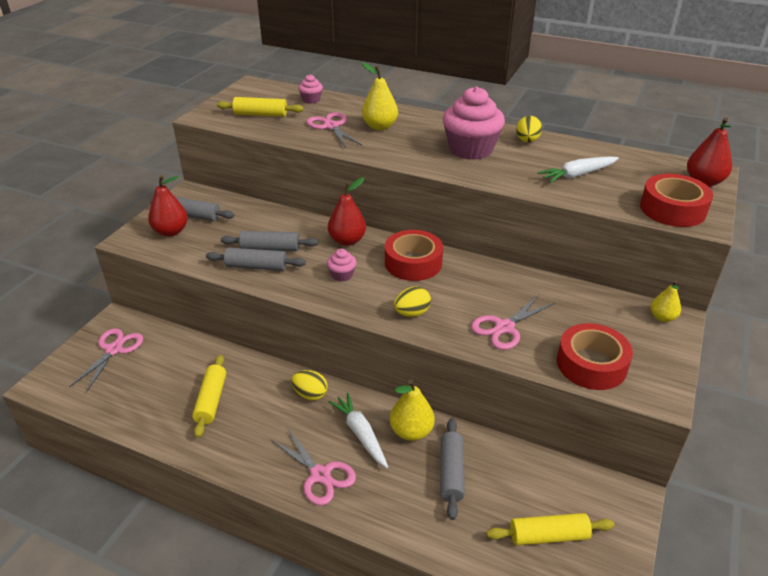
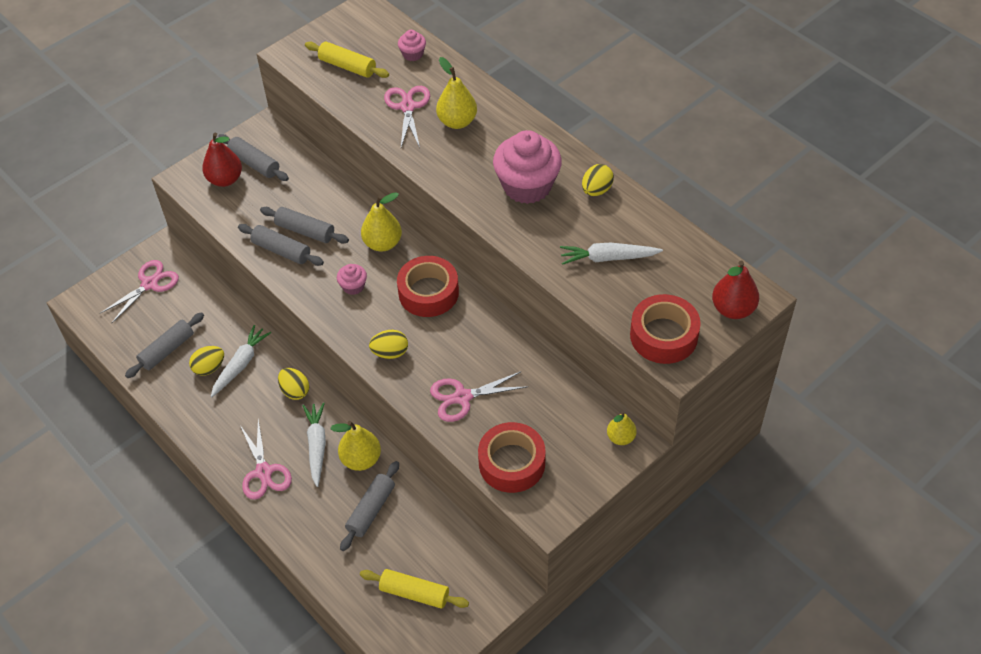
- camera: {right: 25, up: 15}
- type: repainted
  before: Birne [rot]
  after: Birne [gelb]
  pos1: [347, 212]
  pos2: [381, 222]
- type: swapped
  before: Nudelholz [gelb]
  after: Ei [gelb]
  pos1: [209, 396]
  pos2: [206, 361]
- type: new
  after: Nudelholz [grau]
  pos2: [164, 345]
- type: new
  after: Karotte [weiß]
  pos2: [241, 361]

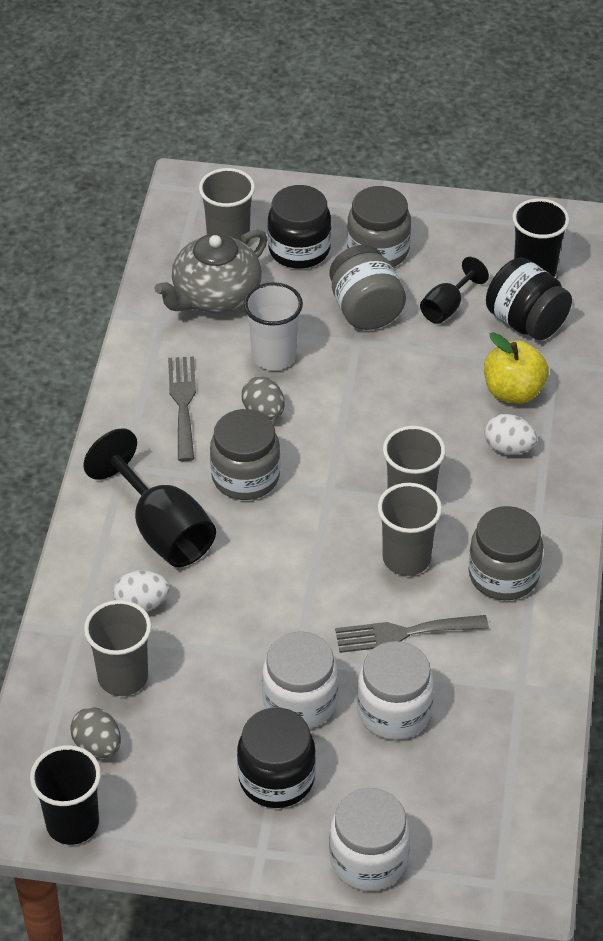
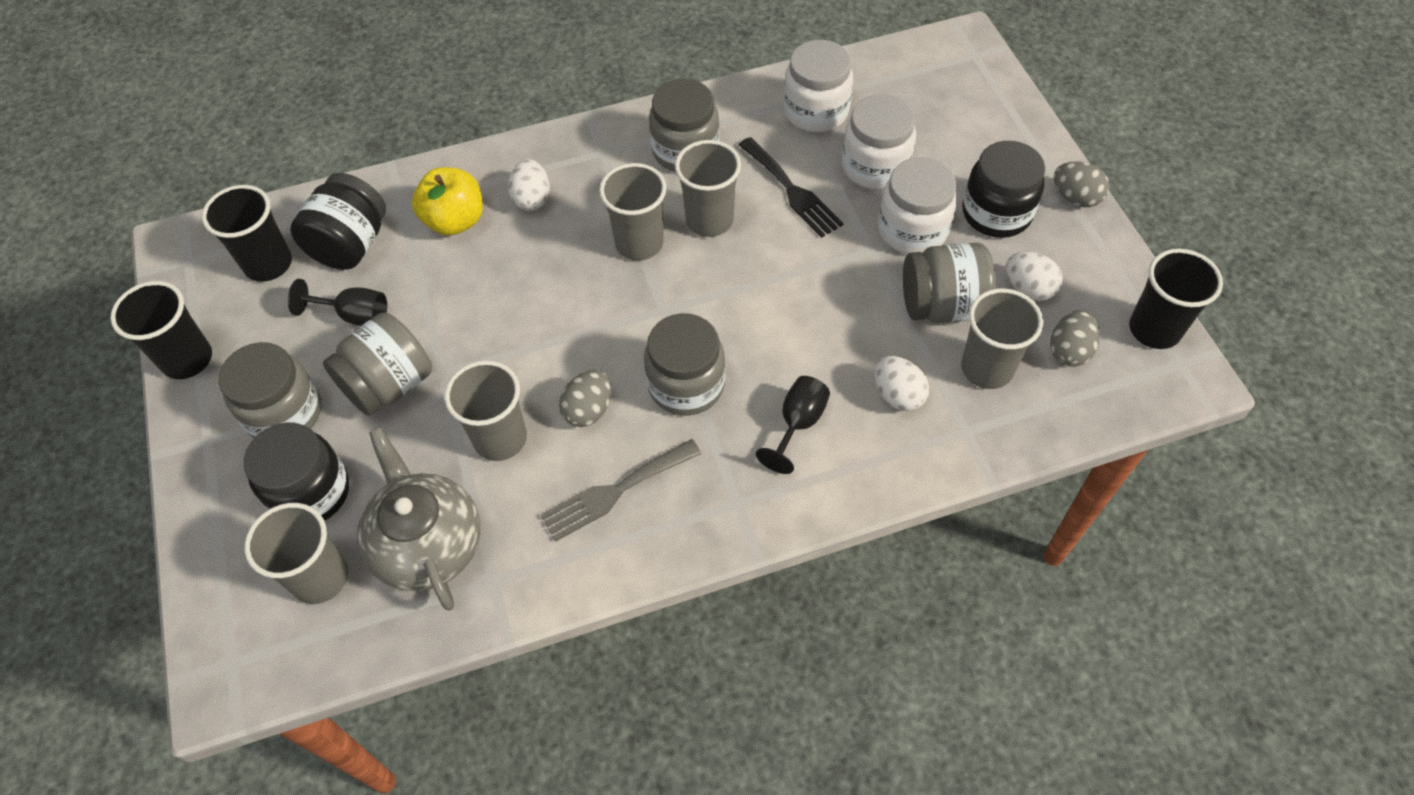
- camera: {right: -115, up: 10}
- type: rotated
  before: Teekanne [grau]
  pos1: [211, 271]
  pos2: [419, 519]
  turn: -135
- type: repainted
  before: Becher [weiß]
  after: Becher [grau]
  pos1: [273, 326]
  pos2: [486, 410]
- type: scaled
  before: Kelch [schwarz]
  pos1: [149, 497]
  pos2: [793, 425]
  scale: 0.56
- type: repainted
  before: Gabel [grau]
  after: Gabel [schwarz]
  pos1: [412, 634]
  pos2: [791, 187]
- type: shifted
  before: Einmachglas [weiß]
  pos1: [369, 839]
  pos2: [818, 86]
- type: new
  after: Ei [grau]
  pos2: [1081, 184]
- type: new
  after: Einmachglas [grau]
  pos2: [949, 283]
- type: new
  after: Ei [weiß]
  pos2: [1034, 276]
- type: new
  after: Becher [schwarz]
  pos2: [161, 330]

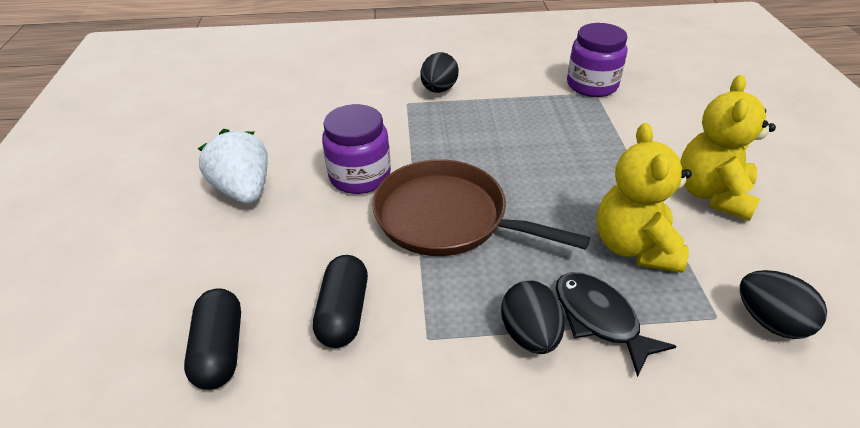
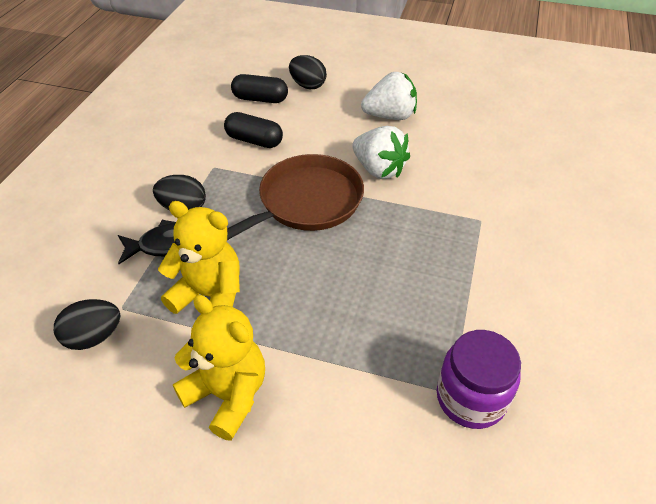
- camera: {right: 110, up: 5}
- type: shifted
  before: Ei [schwarz]
  pos1: [439, 72]
  pos2: [308, 72]
- type: swapped
  before: Einmachglas [lila]
  after: Erdbeere [weiß]
  pos1: [356, 149]
  pos2: [381, 152]

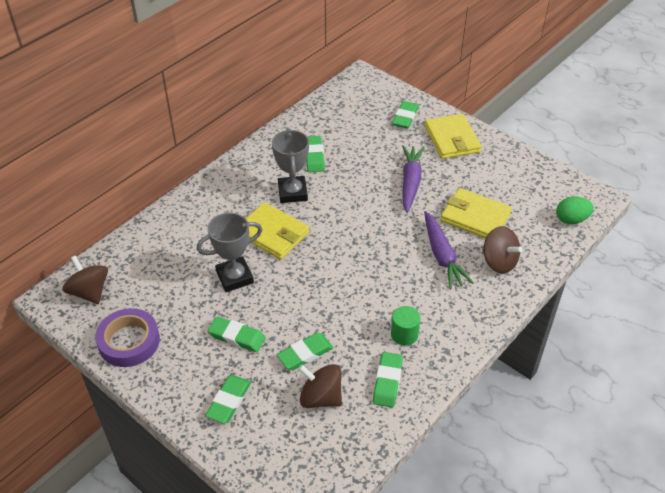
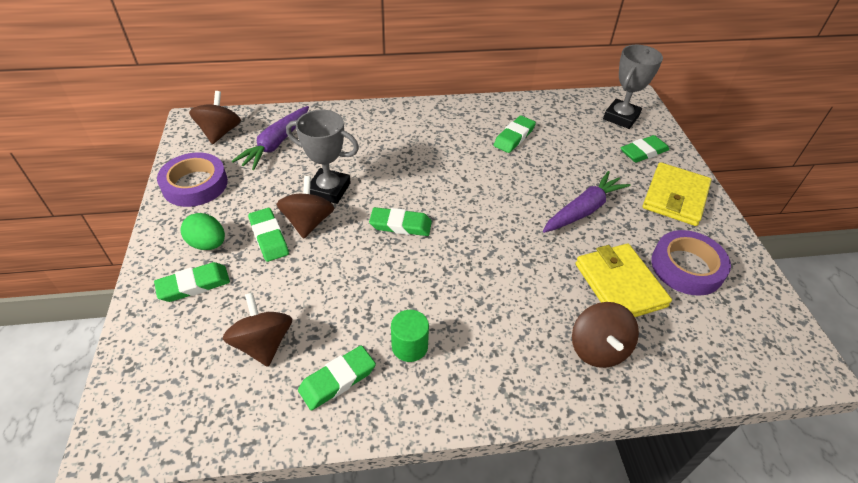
- camera: {right: 40, up: 0}
- type: shifted
  before: Pokal [grau]
  pos1: [290, 166]
  pos2: [633, 87]
- type: shifted
  before: Ei [grün]
  pos1: [575, 210]
  pos2: [203, 231]
- type: gone
  before: Geldbörse [gelb]
  pos1: [277, 230]
- type: shifted
  before: Karotte [lila]
  pos1: [449, 250]
  pos2: [270, 138]
- type: shifted
  before: Radiergummi [grün]
  pos1: [305, 351]
  pos2: [400, 221]
- type: new
  after: Kreisel [braun]
  pos2: [305, 207]
- type: new
  after: Klebeband [lila]
  pos2: [691, 263]

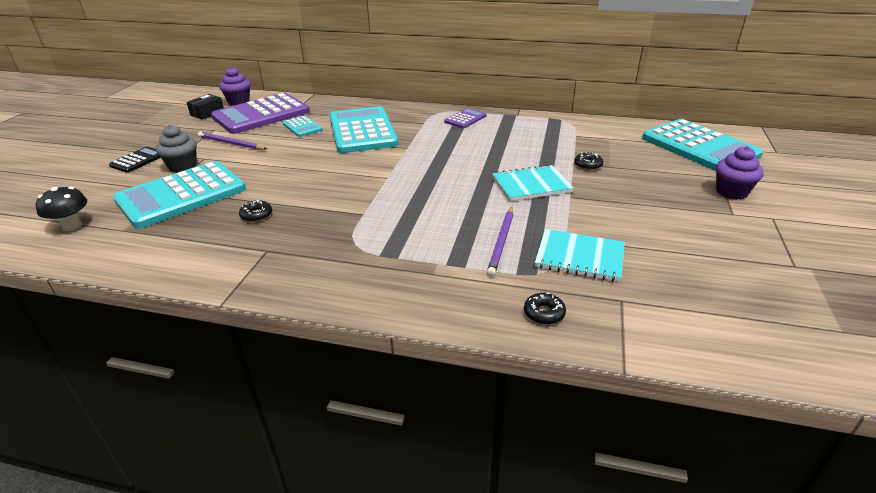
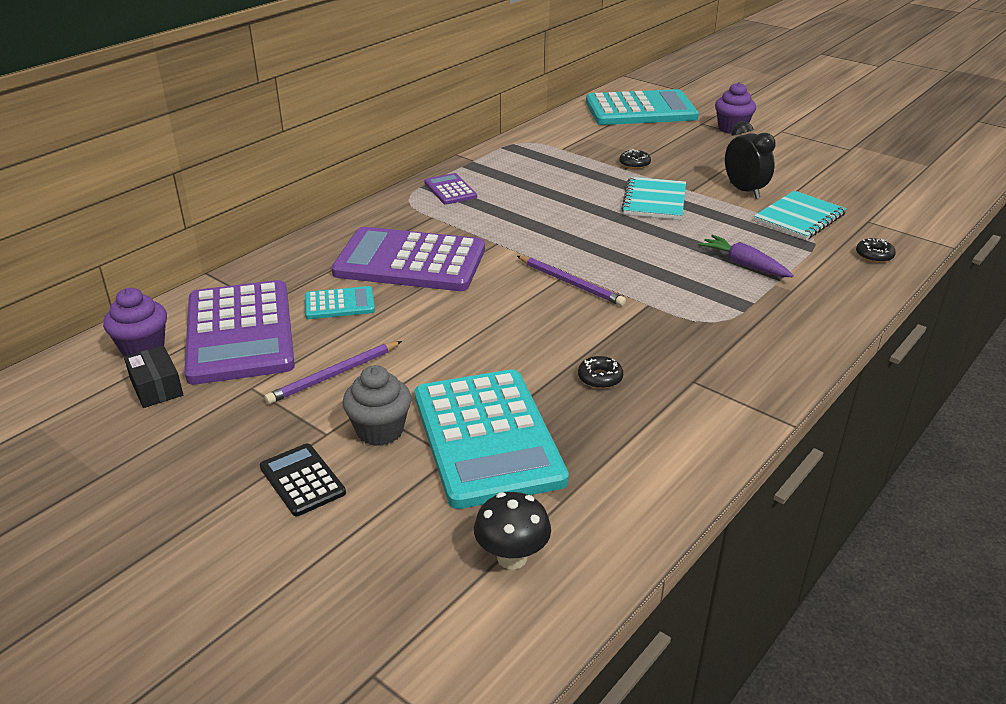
- camera: {right: -65, up: 0}
- type: repainted
  before: Taschenrechner [türkis]
  after: Taschenrechner [lila]
  pos1: [363, 129]
  pos2: [408, 259]
- type: shifted
  before: Bleistift [lila]
  pos1: [500, 242]
  pos2: [571, 281]
- type: new
  after: Wecker [schwarz]
  pos2: [750, 160]
- type: new
  after: Karotte [lila]
  pos2: [746, 256]

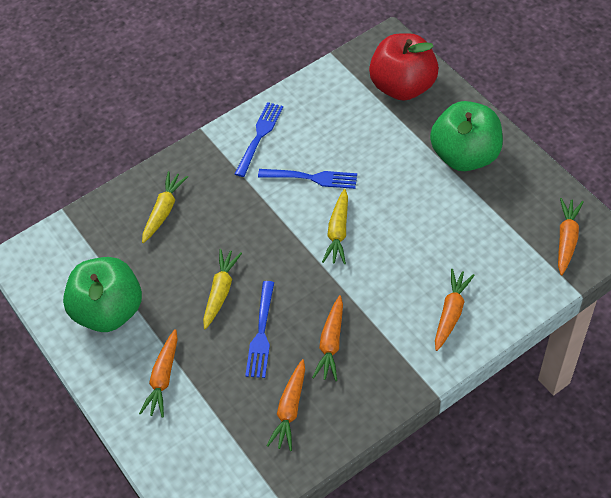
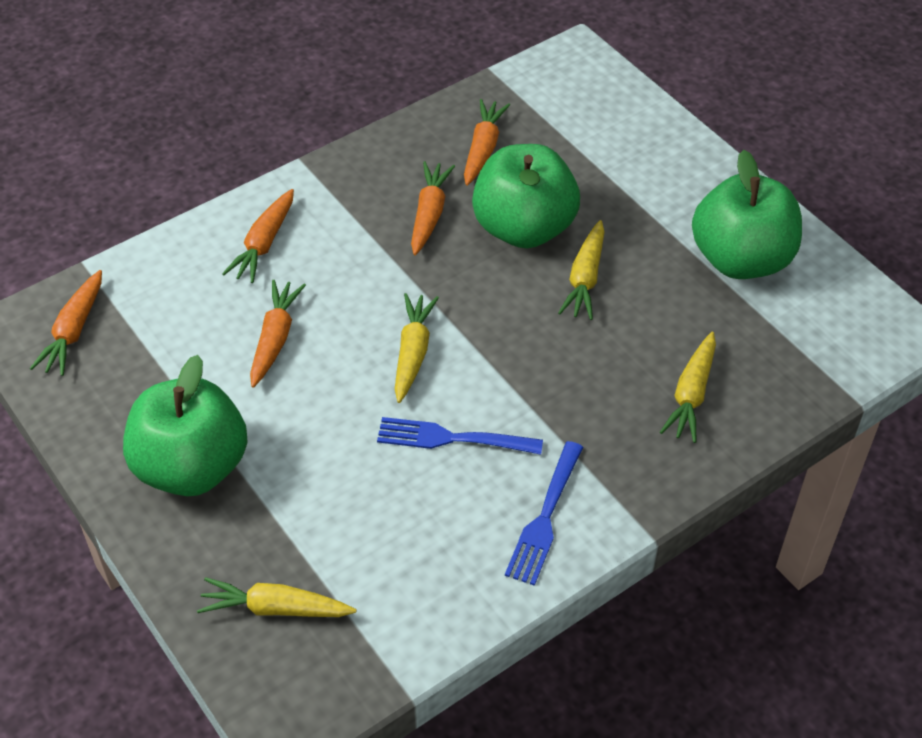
- camera: {right: 175, up: -5}
- type: swapped
  before: Apfel [rot]
  after: Karotte [gelb]
  pos1: [404, 67]
  pos2: [277, 597]
- type: swapped
  before: Gabel [blau]
  after: Apfel [grün]
  pos1: [259, 329]
  pos2: [526, 196]
- type: shifted
  before: Karotte [orange]
  pos1: [158, 373]
  pos2: [278, 334]

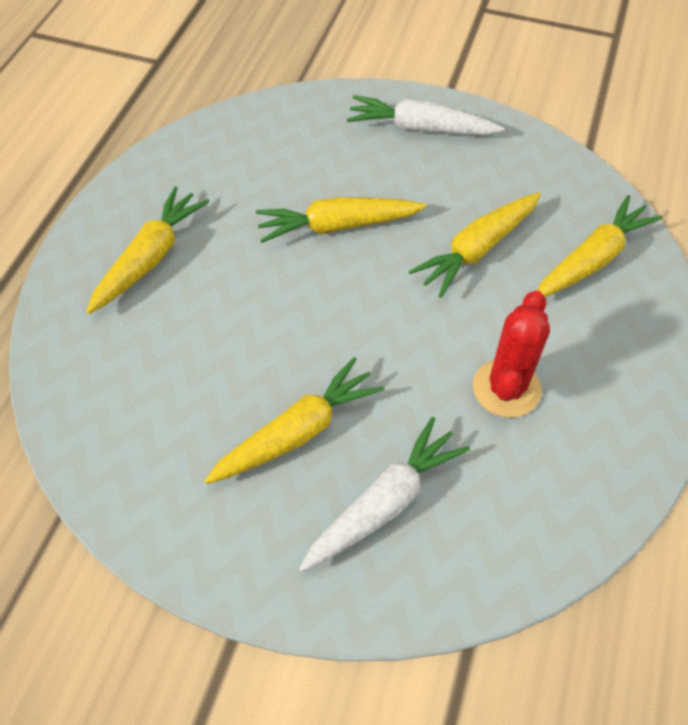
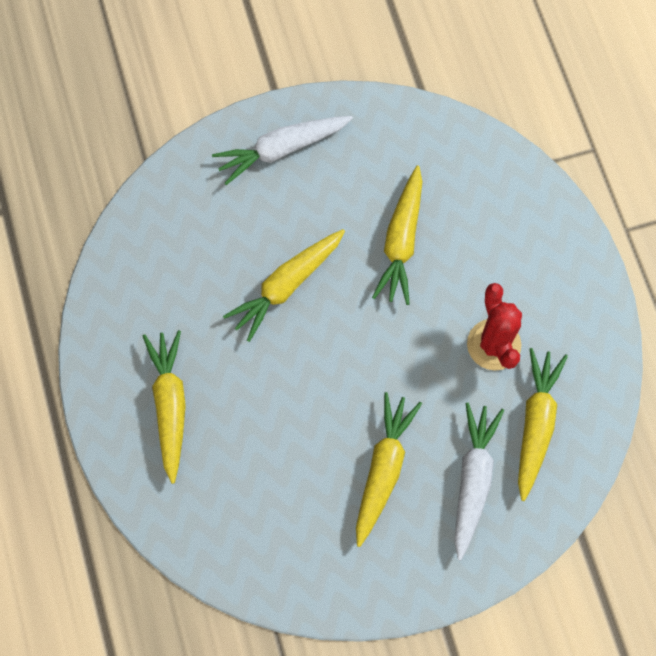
- camera: {right: -35, up: 15}
- type: shifted
  before: Karotte [gelb]
  pos1: [599, 246]
  pos2: [543, 424]

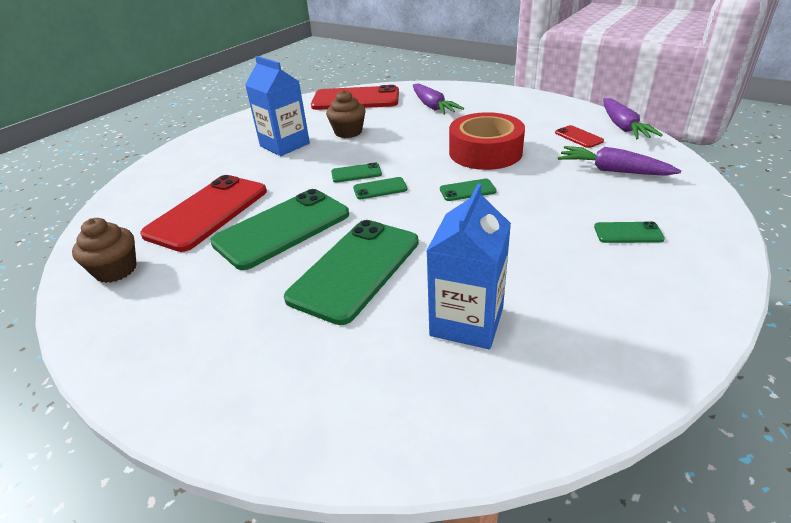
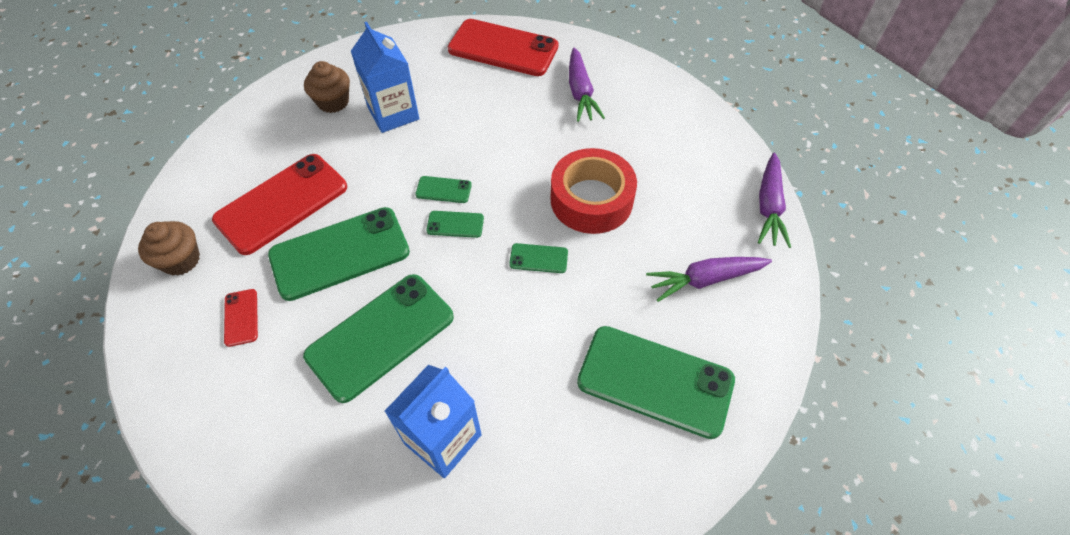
- camera: {right: 15, up: 20}
- type: shifted
  before: Muffin [braun]
  pos1: [346, 114]
  pos2: [327, 87]
- type: shifted
  before: Handy [rot]
  pos1: [579, 136]
  pos2: [241, 318]
- type: rotated
  before: Karotte [lila]
  pos1: [619, 161]
  pos2: [709, 279]
  turn: -60
- type: scaled
  before: Handy [grün]
  pos1: [629, 232]
  pos2: [656, 382]
  scale: 2.3

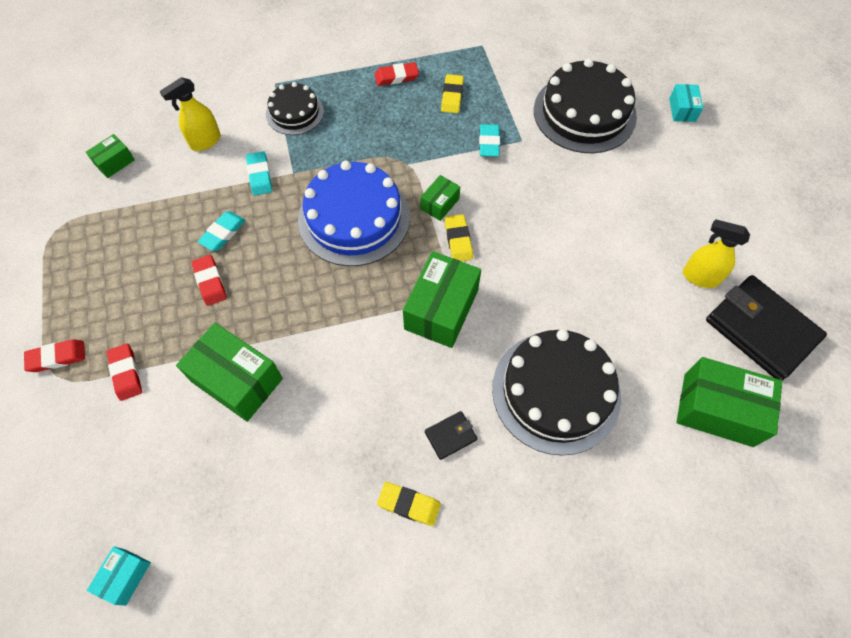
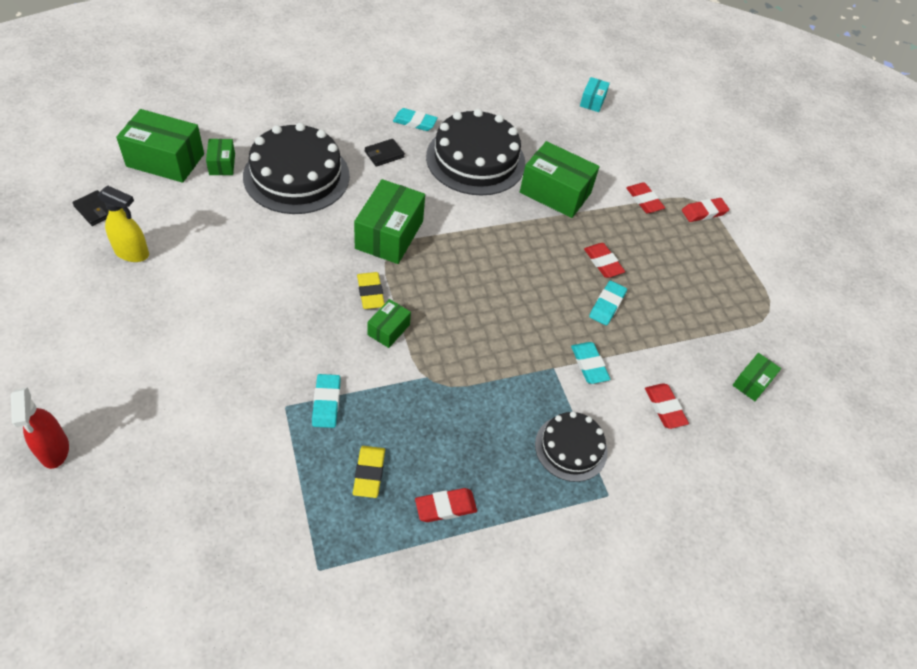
- camera: {right: 170, up: -10}
- type: shifted
  before: Kuchen [schwarz]
  pos1: [585, 105]
  pos2: [475, 152]
- type: swapped
  before: Sprühflasche [gelb]
  after: Radiergummi [rot]
  pos1: [190, 114]
  pos2: [667, 406]
- type: swapped
  before: Schachtel [türkis]
  after: Sprühflasche [rot]
  pos1: [686, 103]
  pos2: [40, 428]
- type: gone
  before: Kuchen [blau]
  pos1: [354, 213]
- type: scaled
  before: Geldbörse [schwarz]
  pos1: [766, 328]
  pos2: [90, 208]
  scale: 0.44
- type: repainted
  before: Radiergummi [gelb]
  after: Radiergummi [türkis]
  pos1: [409, 504]
  pos2: [415, 119]
- type: new
  after: Schachtel [grün]
  pos2: [220, 157]

